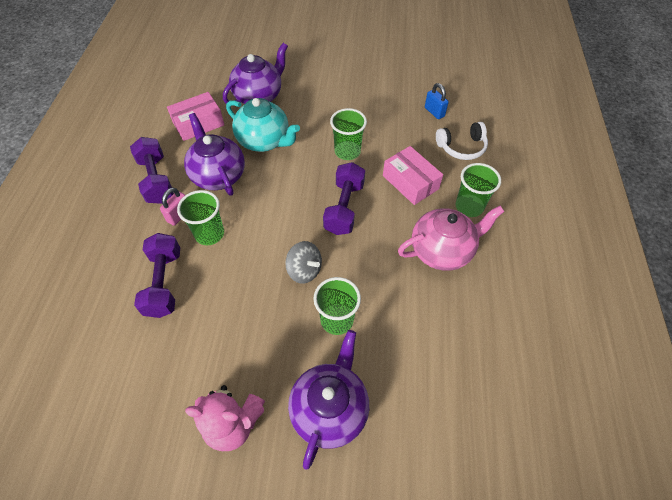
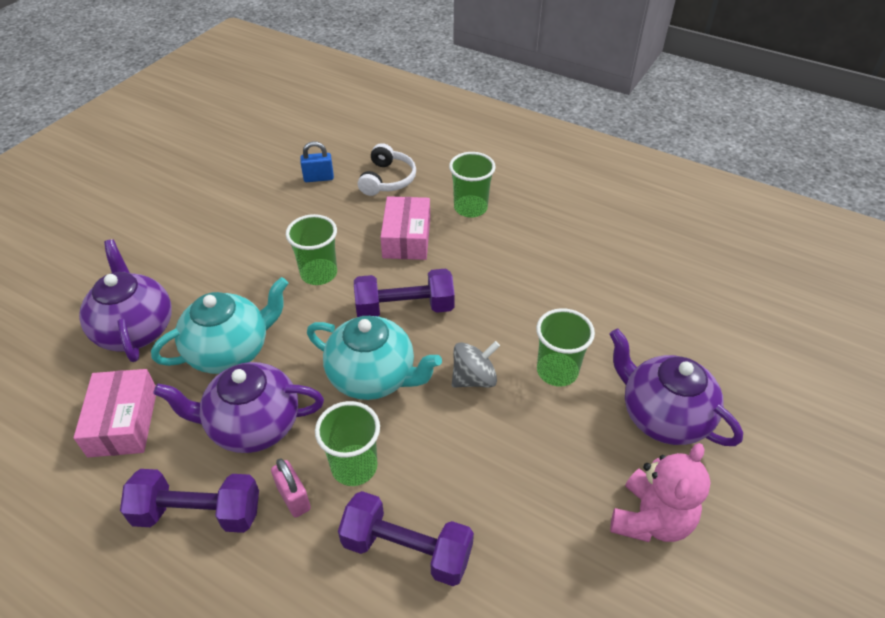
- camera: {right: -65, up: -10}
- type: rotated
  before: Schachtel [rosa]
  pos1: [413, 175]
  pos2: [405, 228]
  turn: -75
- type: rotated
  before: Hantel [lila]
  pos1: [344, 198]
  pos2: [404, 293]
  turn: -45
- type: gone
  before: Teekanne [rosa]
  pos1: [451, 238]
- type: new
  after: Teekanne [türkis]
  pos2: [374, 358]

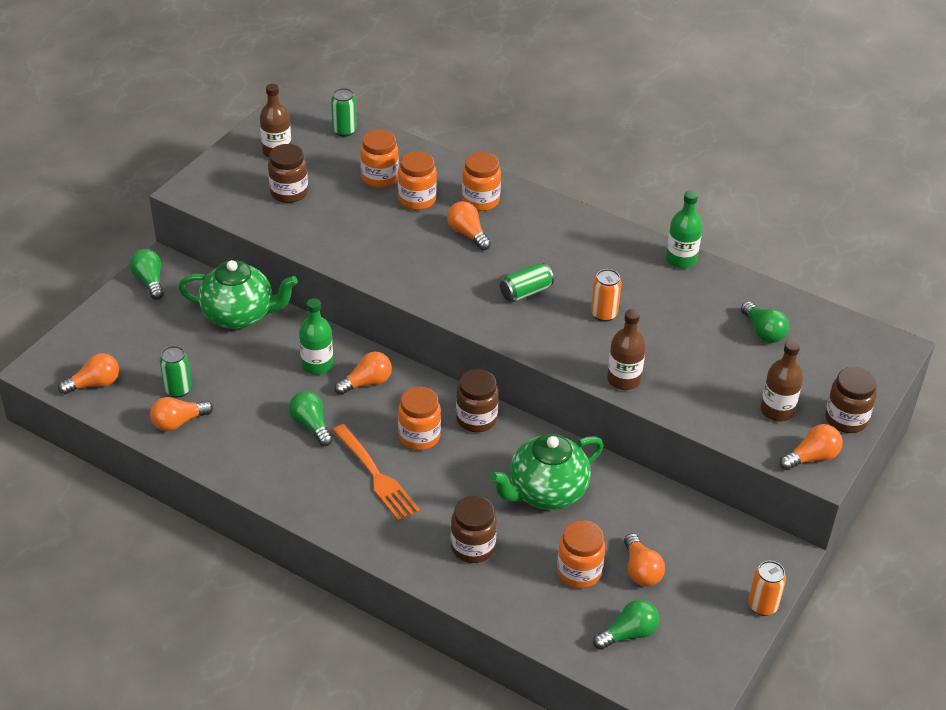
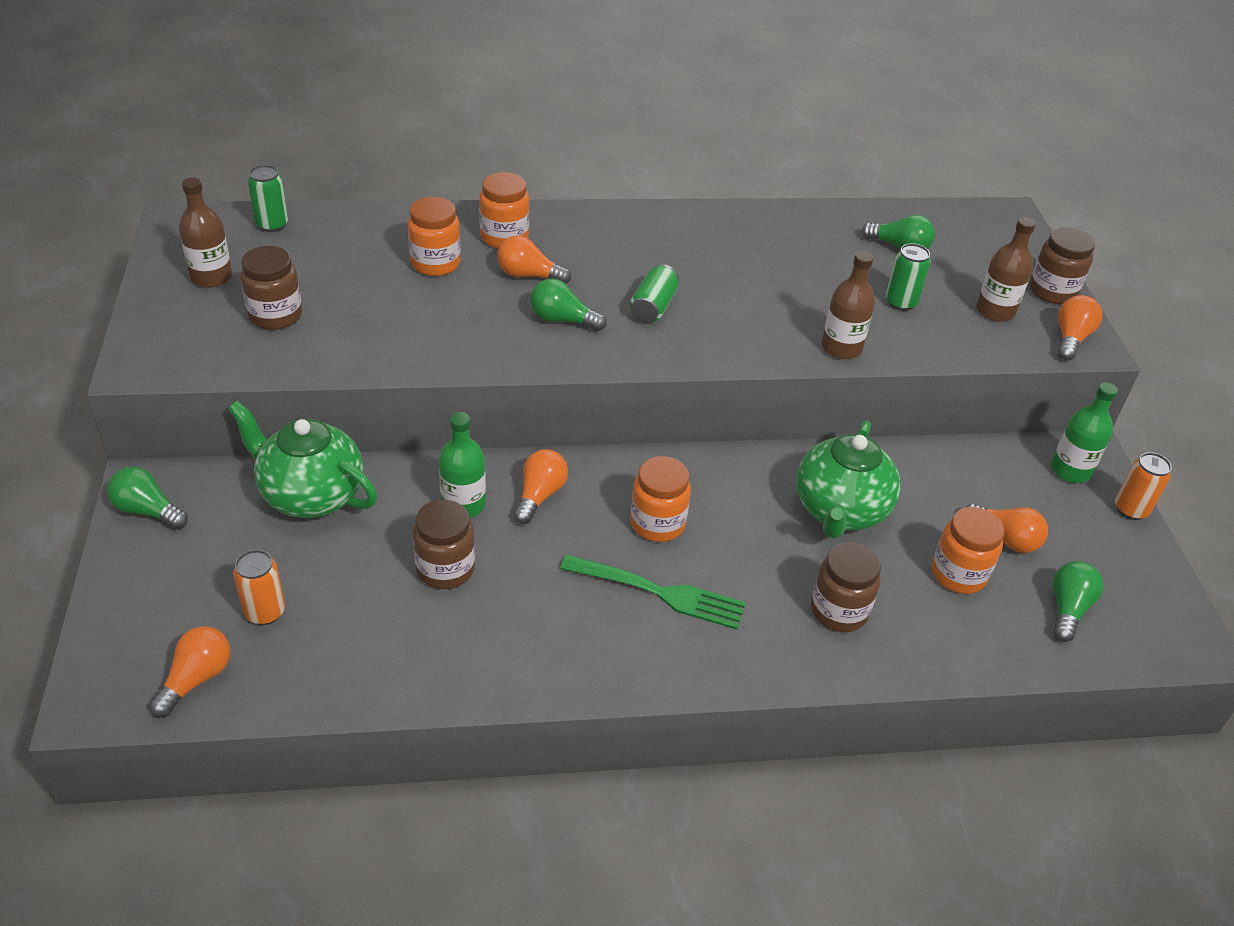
- camera: {right: -40, up: 0}
- type: gone
  before: Einmachglas [orange]
  pos1: [379, 158]
- type: shifted
  before: Flasche [grün]
  pos1: [684, 230]
  pos2: [1084, 433]
- type: rotated
  before: Teekanne [grün]
  pos1: [238, 294]
  pos2: [302, 459]
  turn: -120
- type: shifted
  before: Dose [orange]
  pos1: [606, 295]
  pos2: [259, 587]
- type: shifted
  before: Dose [grün]
  pos1: [175, 372]
  pos2: [908, 277]
- type: shifted
  before: Einmachglas [braun]
  pos1: [477, 400]
  pos2: [444, 544]
- type: shifted
  before: Glühbirne [grün]
  pos1: [311, 418]
  pos2: [568, 304]
- type: gone
  before: Glühbirne [orange]
  pos1: [181, 414]
- type: repainted
  before: Gabel [orange]
  after: Gabel [grün]
  pos1: [376, 472]
  pos2: [653, 592]

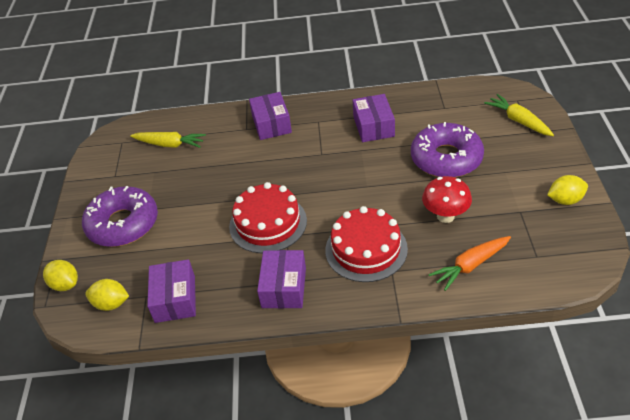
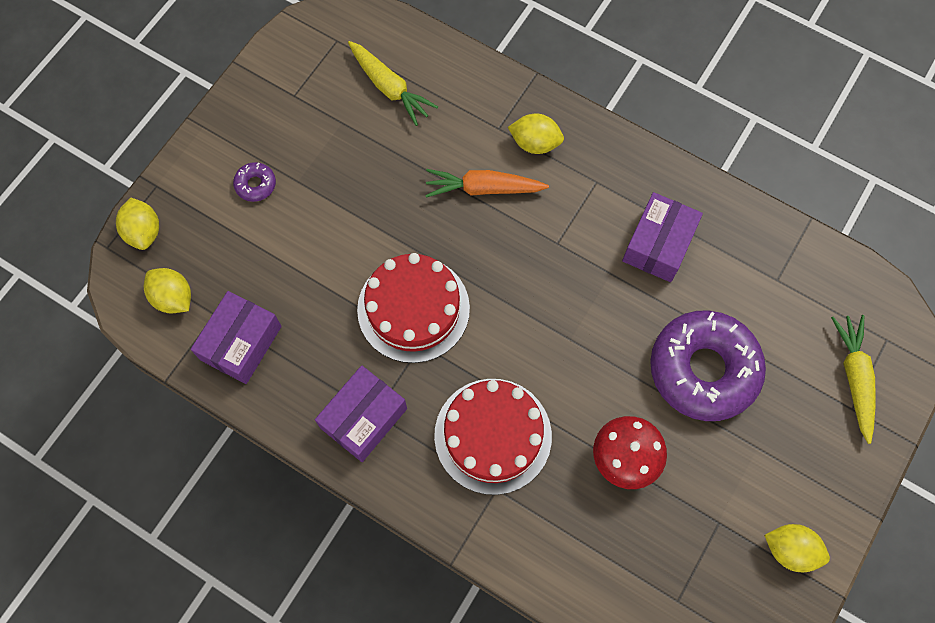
- camera: {right: 30, up: 25}
- type: swapped
  before: Schachtel [lila]
  after: Zitrone [gelb]
  pos1: [270, 116]
  pos2: [536, 134]
- type: scaled
  before: Donut [lila]
  pos1: [120, 216]
  pos2: [254, 182]
  scale: 0.4
- type: shifted
  before: Karotte [orange]
  pos1: [469, 263]
  pos2: [487, 183]

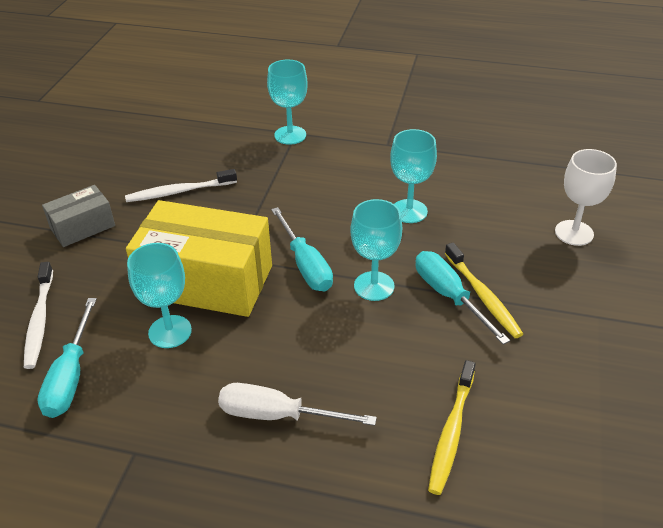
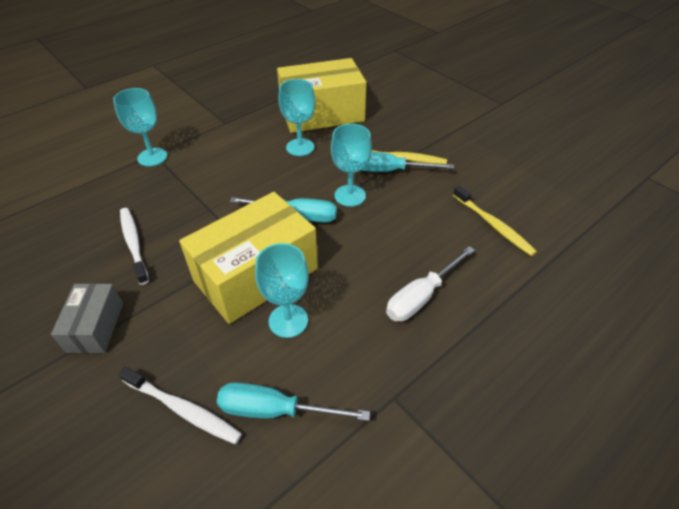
- camera: {right: -55, up: 5}
- type: gone
  before: Kelch [weiß]
  pos1: [586, 197]
- type: rotated
  before: Zahnbürste [weiß]
  pos1: [181, 185]
  pos2: [134, 246]
  turn: 135
- type: rotated
  before: Schraubenzieher [türkis]
  pos1: [67, 358]
  pos2: [293, 401]
  turn: 150
- type: new
  after: Schachtel [gelb]
  pos2: [322, 95]

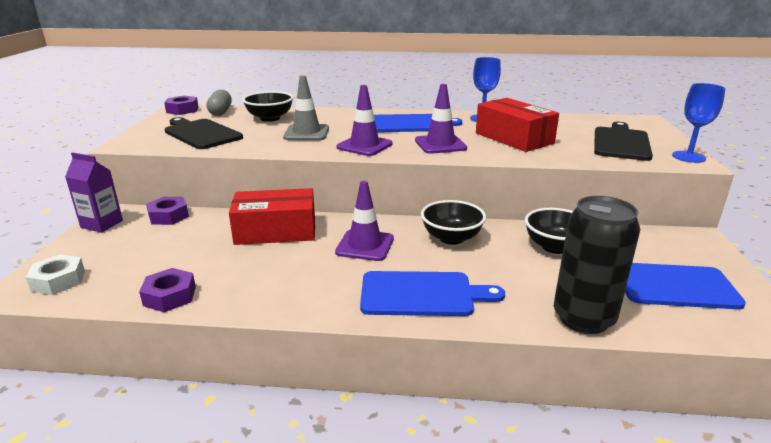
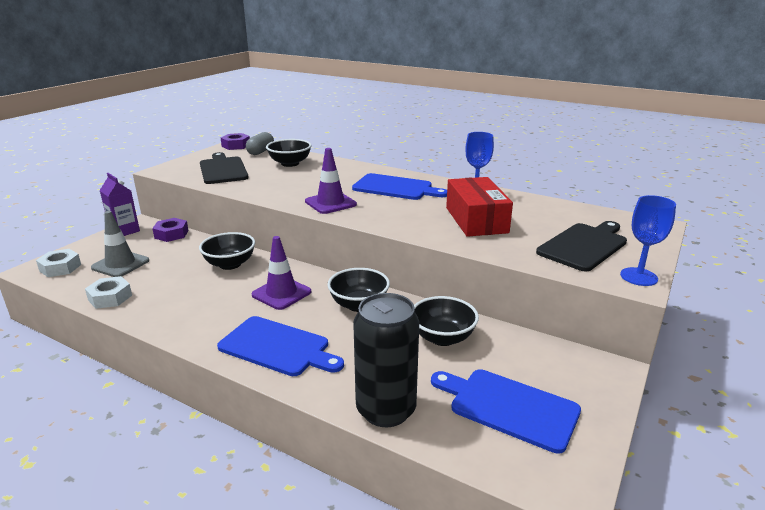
- camera: {right: 25, up: 0}
- type: shifted
  before: Leitkegel [grau]
  pos1: [306, 107]
  pos2: [120, 244]
- type: gone
  before: Leitkegel [lila]
  pos1: [441, 119]
- type: swapped
  before: Schachtel [rot]
  after: Schüssel [schwarz]
  pos1: [272, 216]
  pos2: [227, 251]
- type: repainted
  before: Sechskantmutter [lila]
  after: Sechskantmutter [weiß]
  pos1: [167, 290]
  pos2: [108, 292]

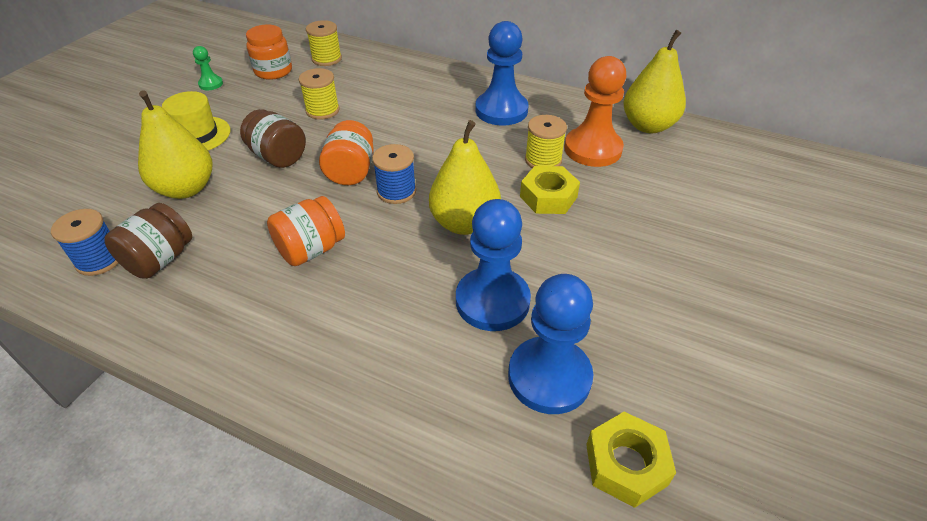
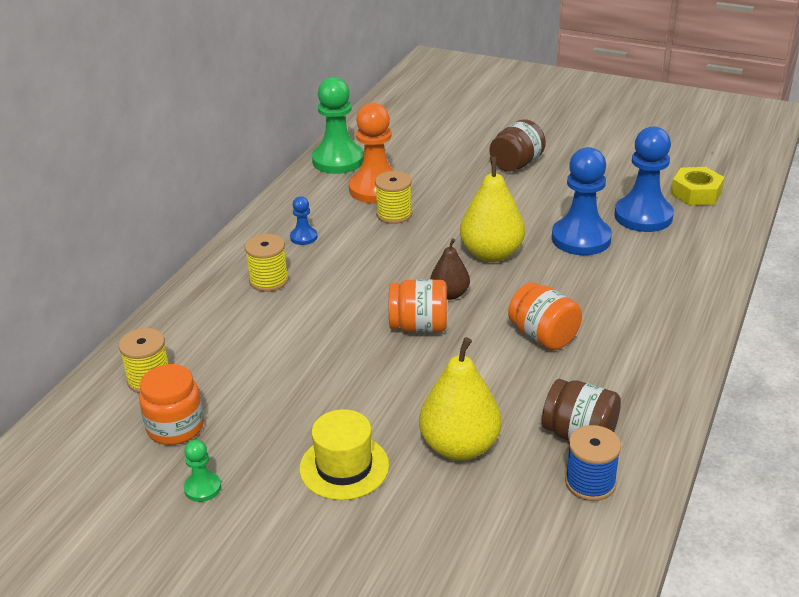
- camera: {right: -90, up: -10}
- type: scaled
  before: Bauer [blau]
  pos1: [502, 73]
  pos2: [304, 220]
  scale: 0.47
- type: swapped
  before: Birne [gelb]
  after: Bauer [grün]
  pos1: [654, 81]
  pos2: [338, 125]
- type: shifted
  before: Garnrolle [gelb]
  pos1: [319, 94]
  pos2: [267, 263]
- type: shifted
  before: Einmachglas [braun]
  pos1: [273, 138]
  pos2: [517, 145]
- type: swapped
  before: Garnrolle [blau]
  after: Birne [braun]
  pos1: [394, 174]
  pos2: [450, 269]
- type: gone
  before: Sechskantmutter [gelb]
  pos1: [550, 190]

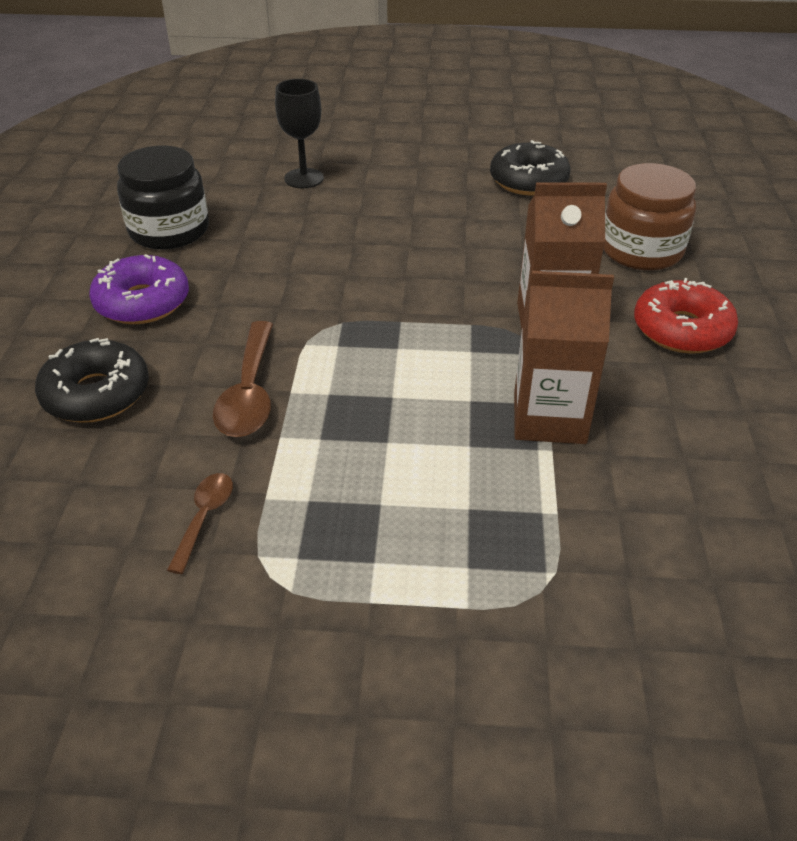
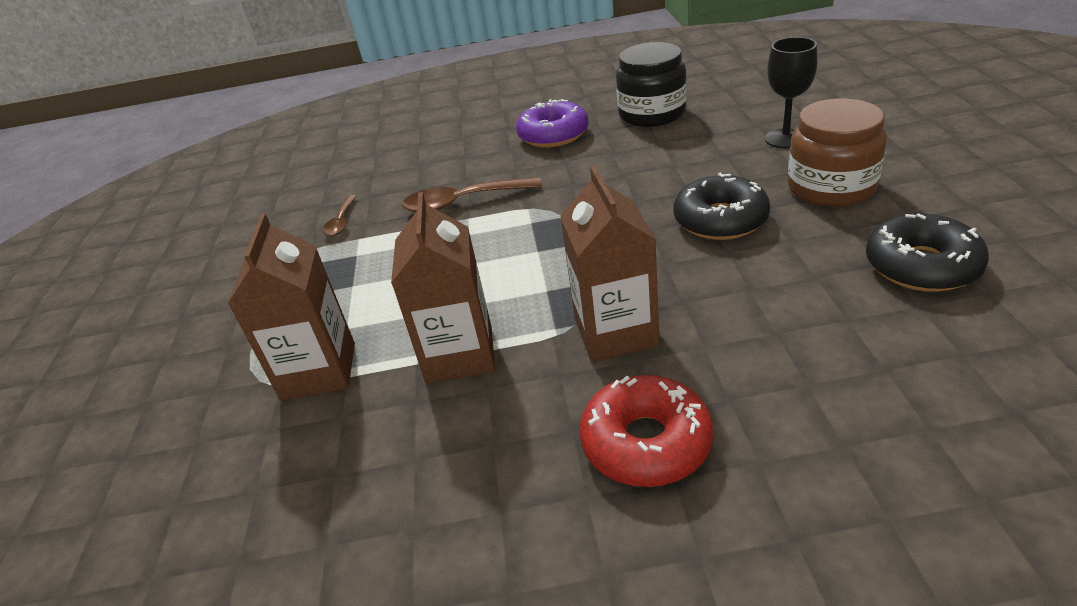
- camera: {right: 85, up: -5}
- type: shifted
  before: Einmachglas [braun]
  pos1: [649, 217]
  pos2: [837, 153]
- type: shifted
  before: Donut [schwarz]
  pos1: [92, 380]
  pos2: [721, 206]
- type: rotated
  before: Löffel [braun]
  pos1: [200, 523]
  pos2: [339, 216]
  turn: 90
- type: new
  after: Getränkekarton [braun]
  pos2: [291, 307]

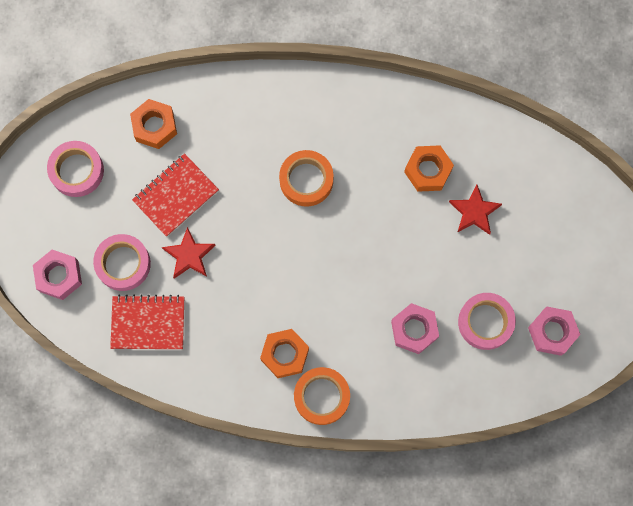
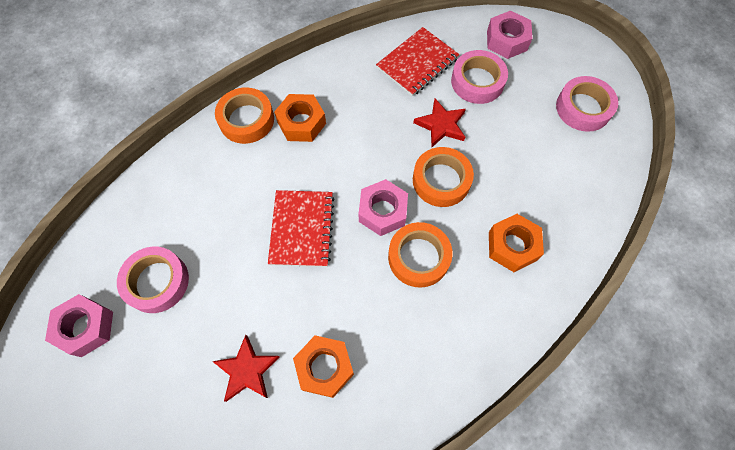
- camera: {right: 135, up: -10}
- type: shifted
  before: Sechskantmutter [orange]
  pos1: [153, 124]
  pos2: [516, 243]
- type: shifted
  before: Notizbuch [rot]
  pos1: [175, 195]
  pos2: [301, 228]
- type: shifted
  before: Sechskantmutter [rosa]
  pos1: [415, 328]
  pos2: [383, 207]
- type: new
  after: Klebeband [orange]
  pos2: [443, 177]

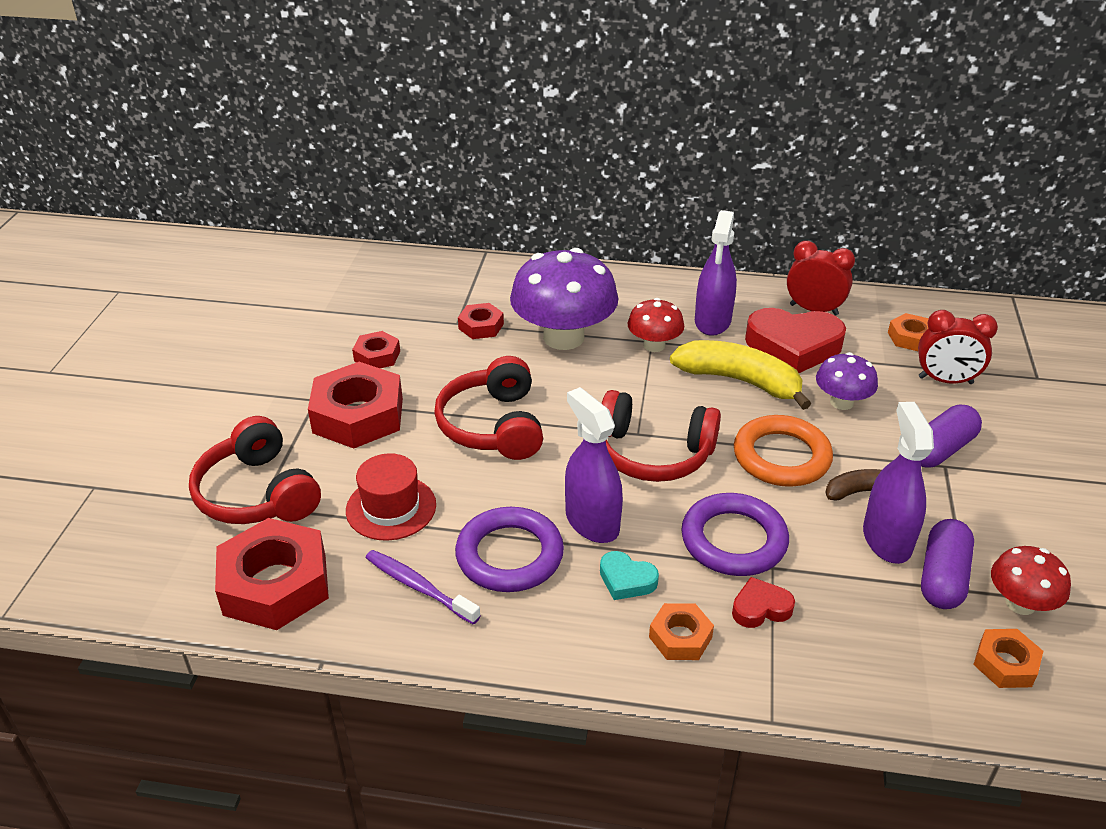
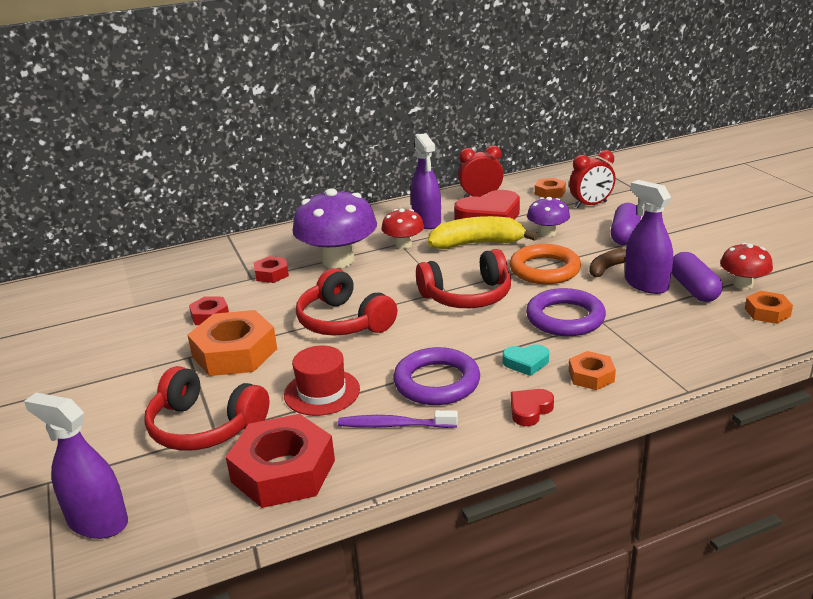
- camera: {right: -30, up: -10}
- type: repainted
  before: Sechskantmutter [rot]
  after: Sechskantmutter [orange]
  pos1: [355, 405]
  pos2: [232, 343]
- type: shifted
  before: Sprühflasche [lila]
  pos1: [594, 465]
  pos2: [76, 465]
- type: shifted
  before: Herz [rot]
  pos1: [763, 602]
  pos2: [532, 407]

